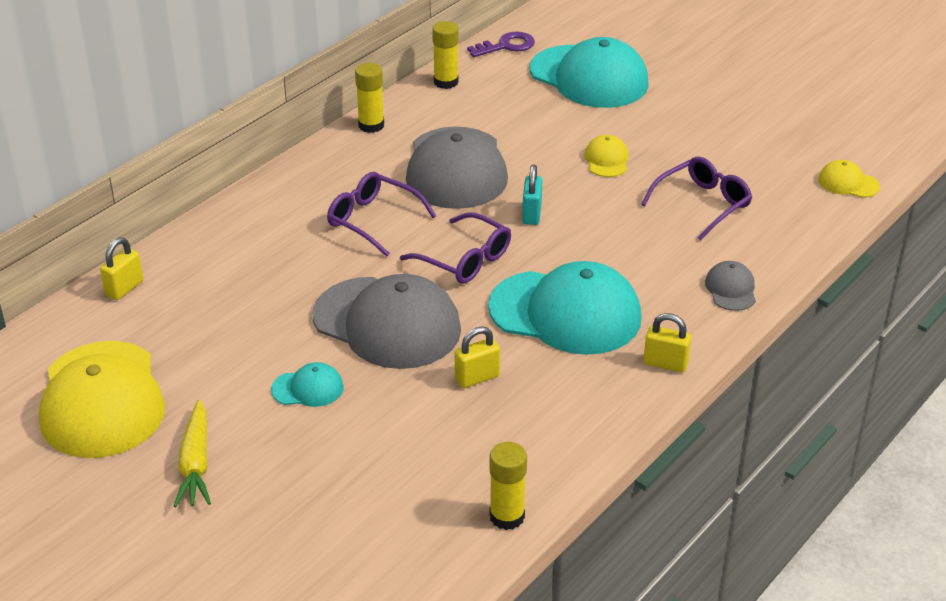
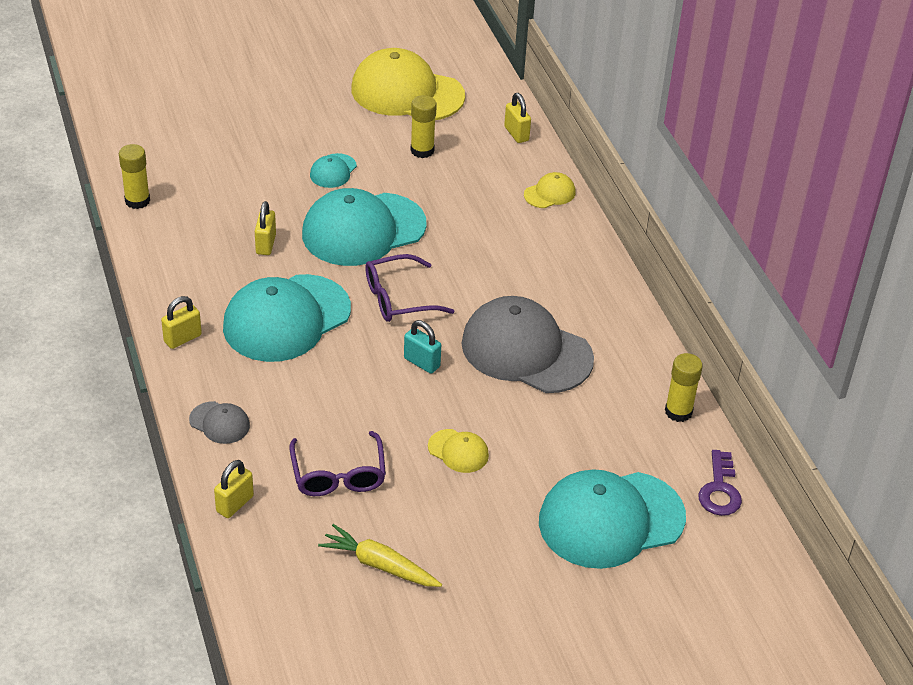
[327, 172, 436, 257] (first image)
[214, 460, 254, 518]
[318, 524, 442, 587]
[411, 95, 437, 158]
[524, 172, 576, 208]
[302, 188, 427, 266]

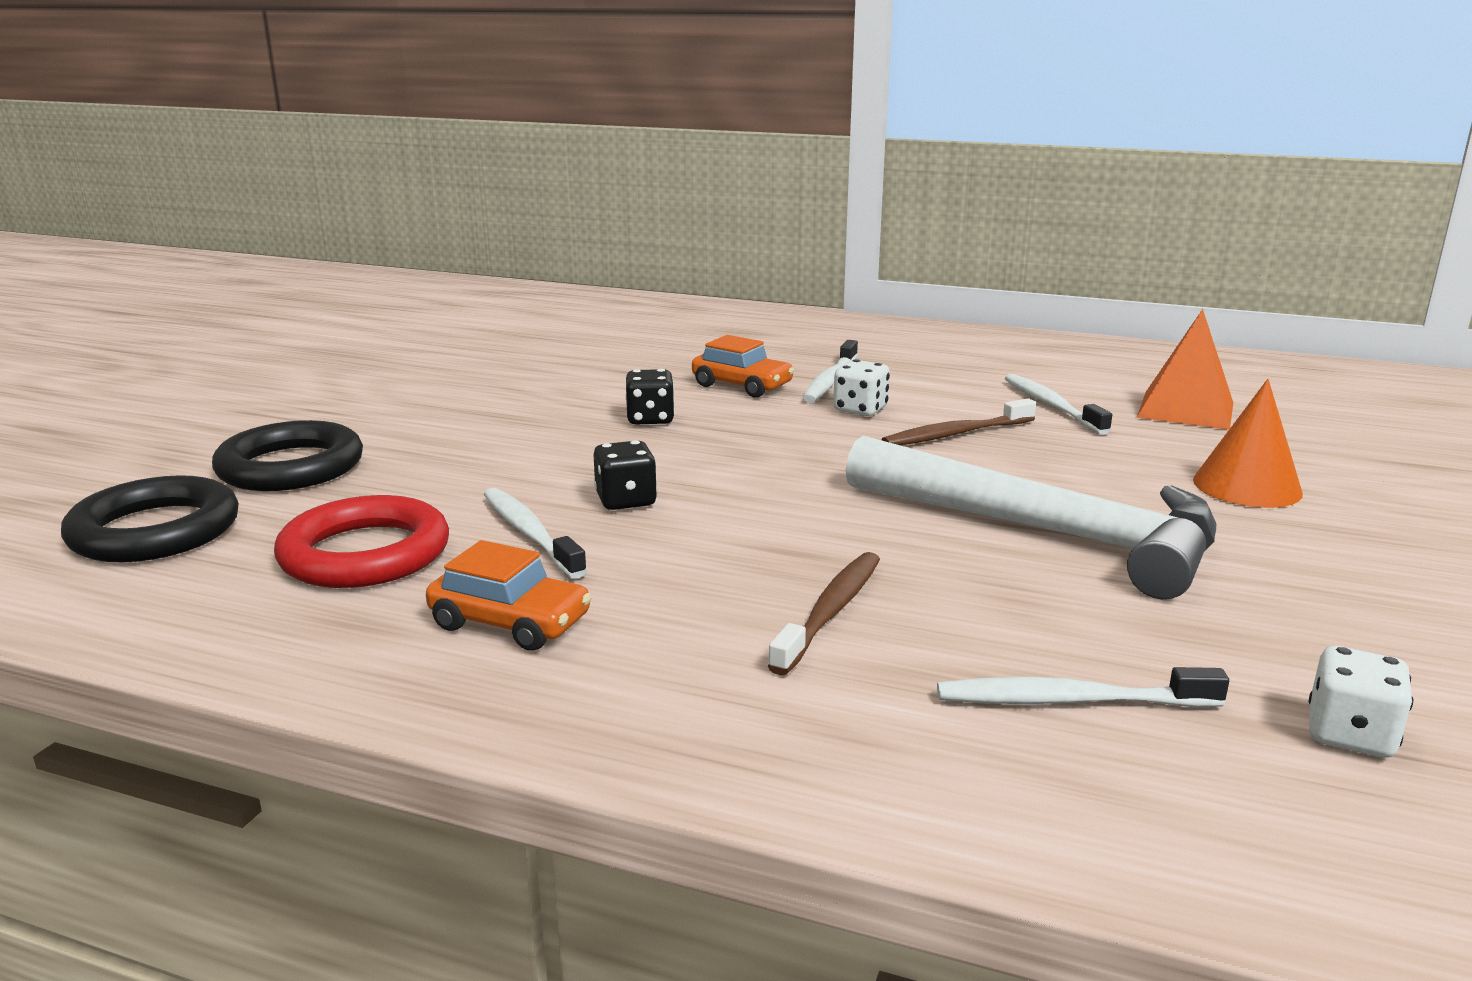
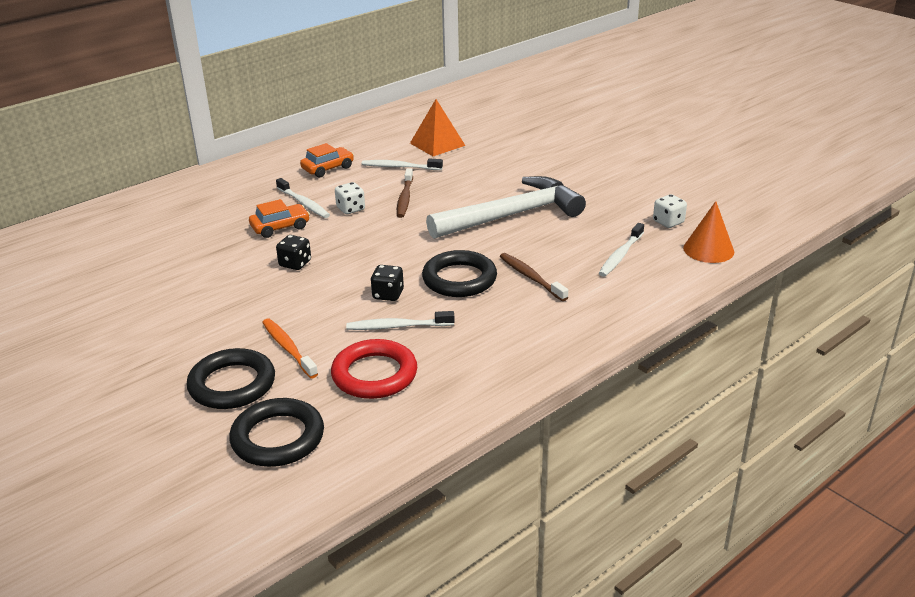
[262, 318, 318, 378]
[422, 250, 497, 297]
[300, 143, 354, 177]
[683, 201, 734, 263]

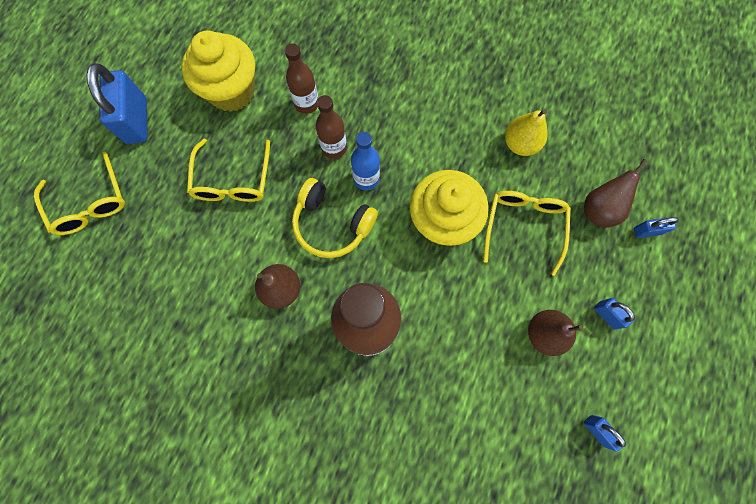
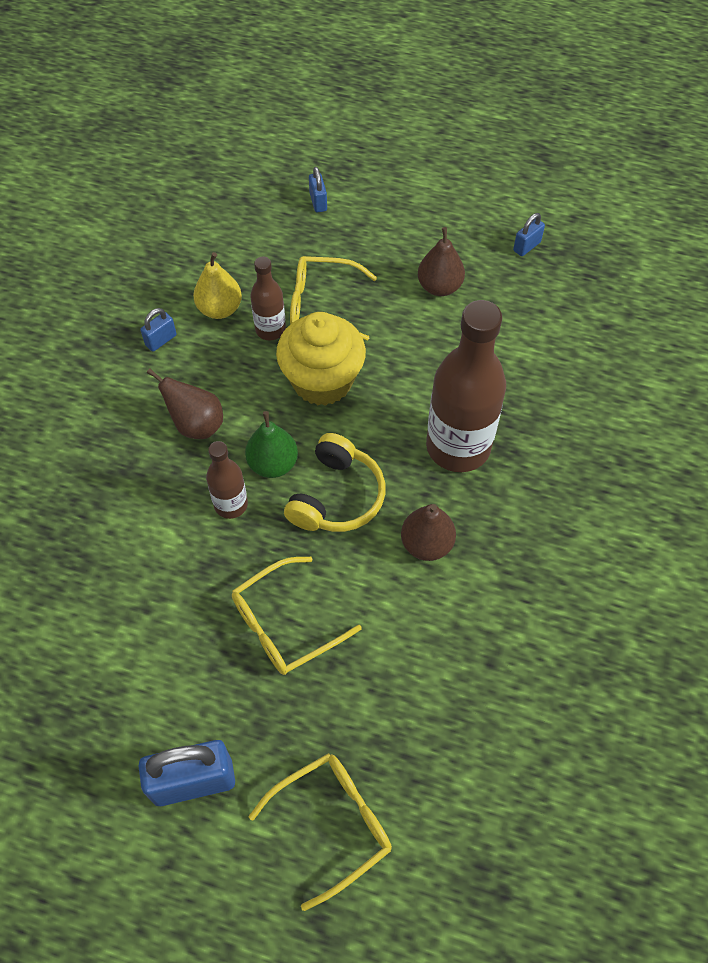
[181, 30, 255, 112] (first image)
[250, 257, 286, 340]
[147, 368, 223, 439]
[140, 308, 177, 352]
[245, 411, 298, 478]
[232, 557, 362, 675]

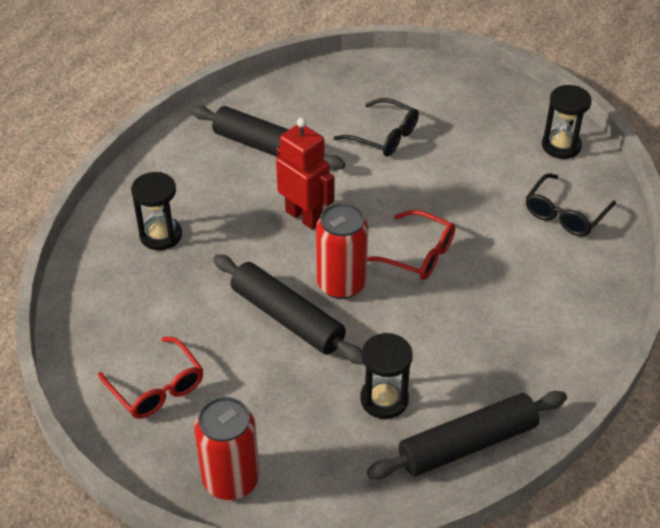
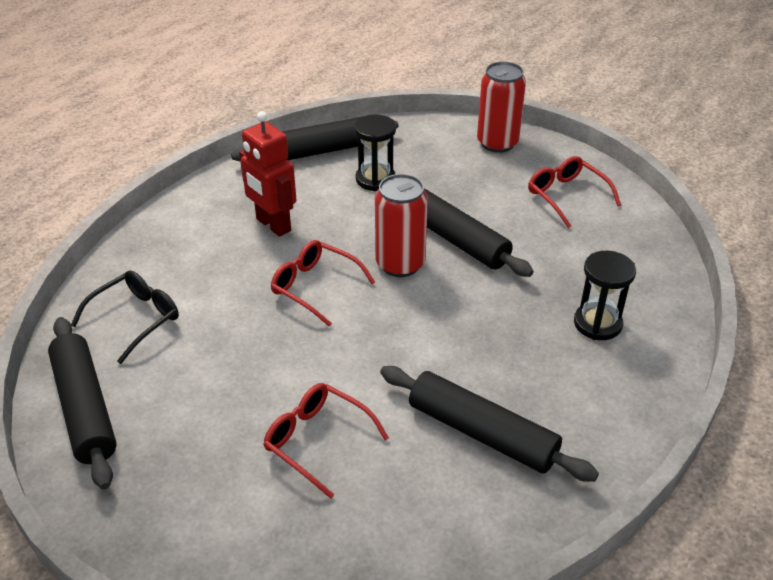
[239, 111, 296, 237]
[48, 317, 117, 489]
[264, 383, 389, 499]

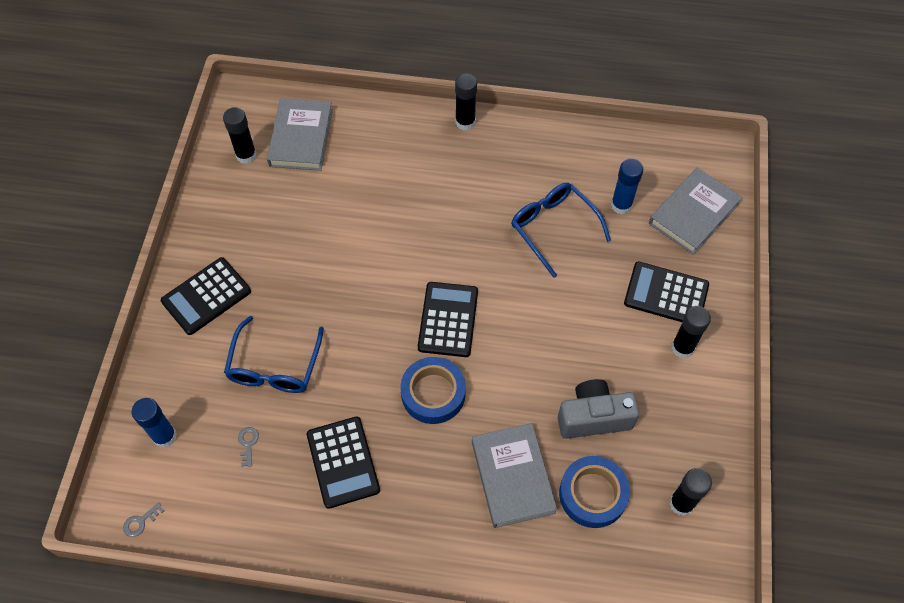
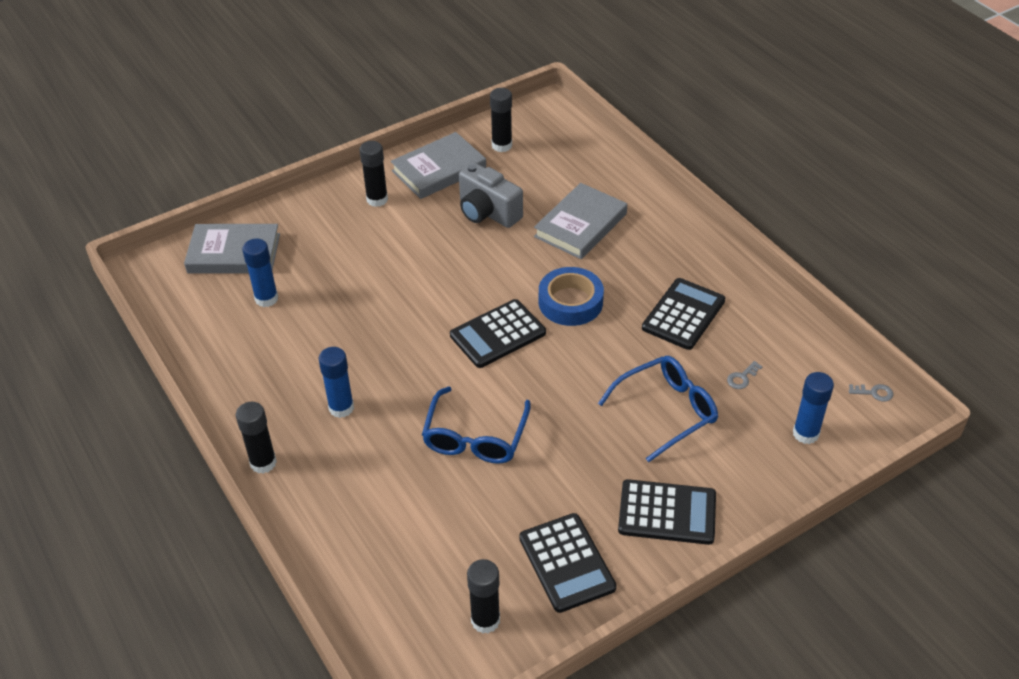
[559, 456, 630, 528] (first image)
[318, 347, 354, 418]
[391, 132, 486, 199]
[422, 386, 531, 464]
[519, 513, 616, 613]

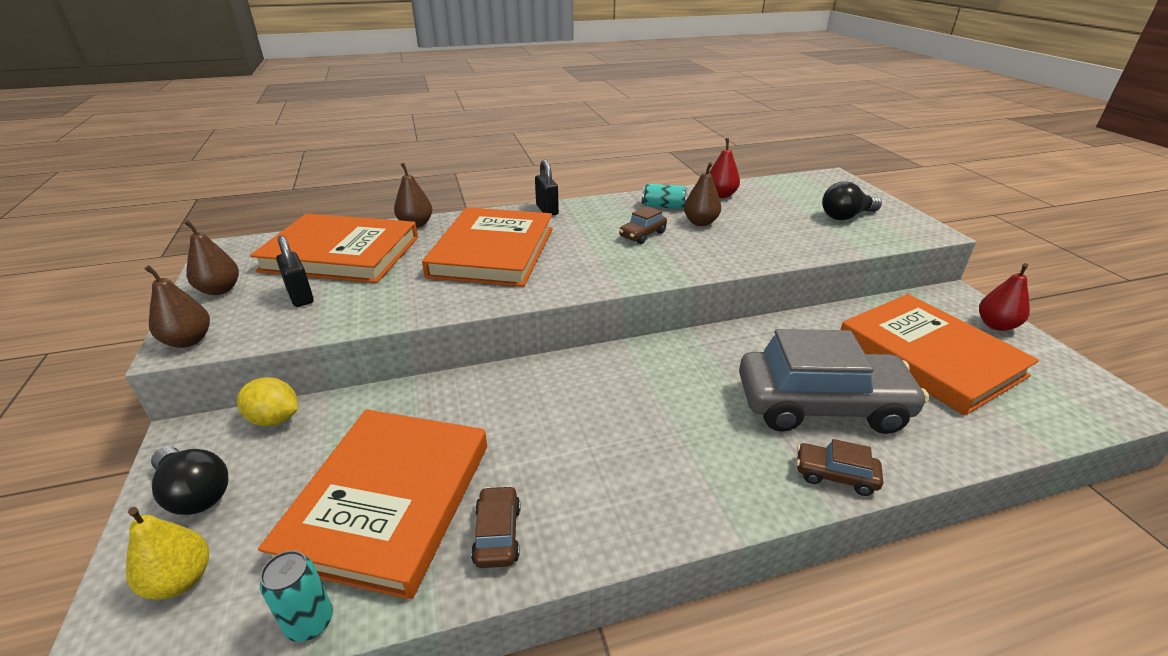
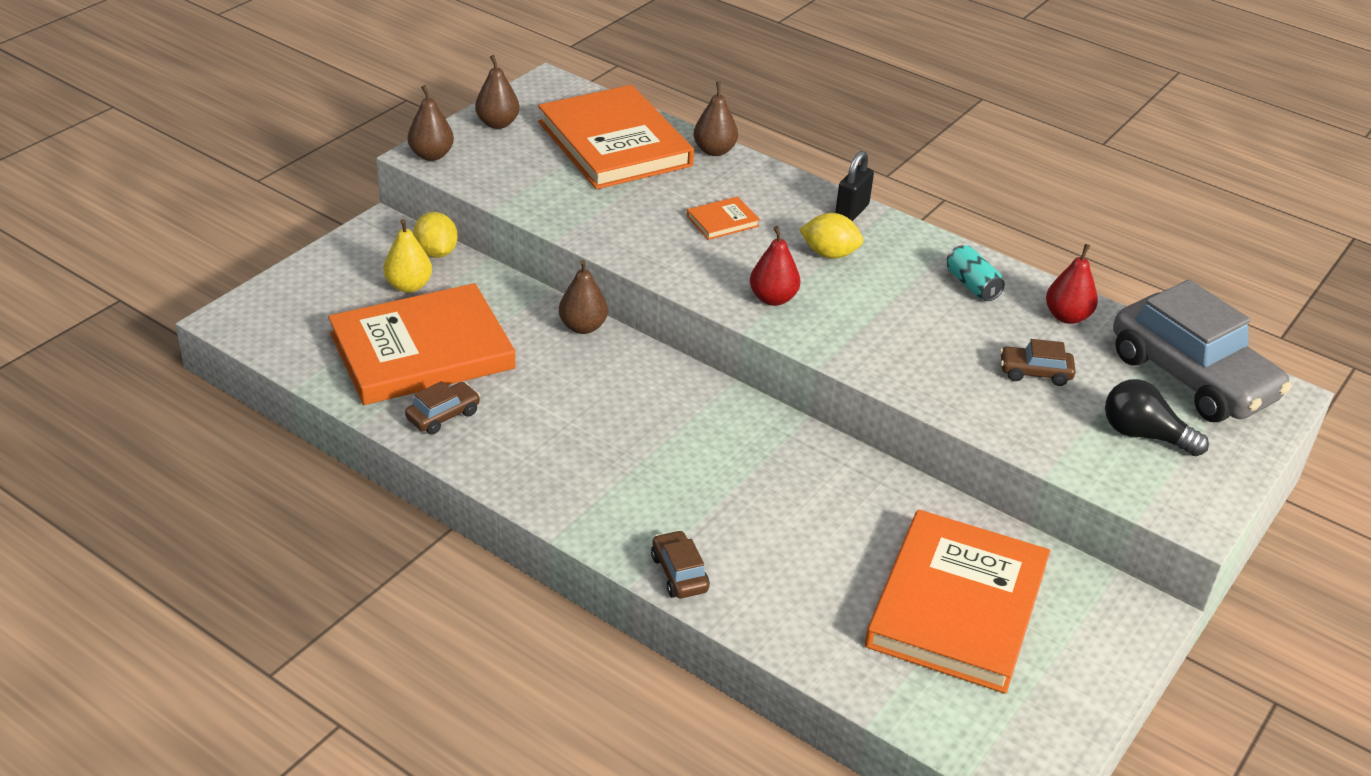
[151, 446, 229, 515] (first image)
[260, 550, 333, 642] (first image)
[276, 235, 314, 307] (first image)
[799, 213, 864, 259]
[383, 219, 432, 293]
[1000, 339, 1076, 386]
[559, 260, 608, 334]
[1113, 280, 1292, 422]
[750, 226, 800, 306]
[687, 196, 760, 240]

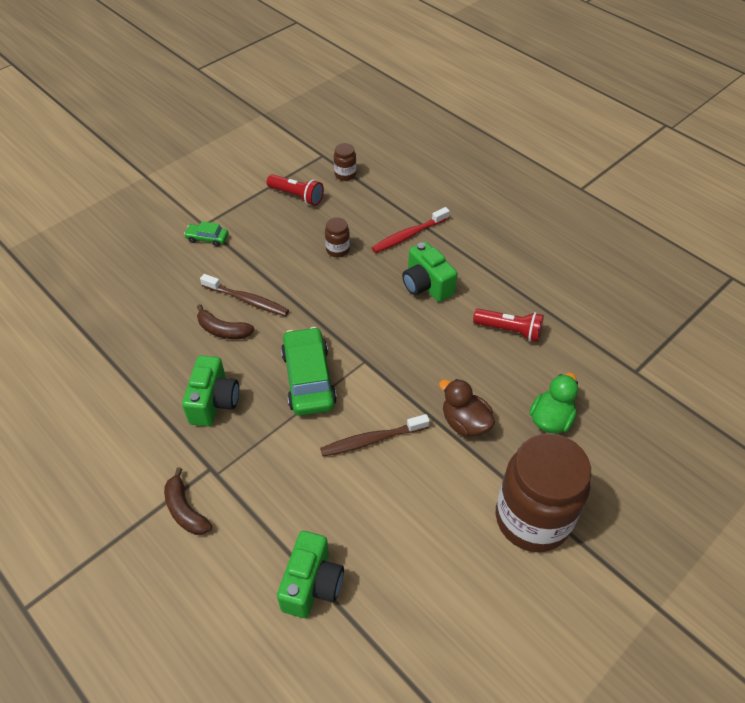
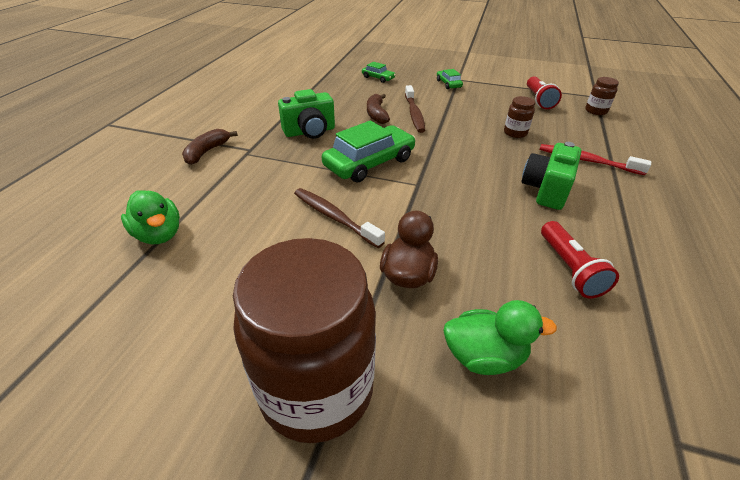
[362, 62, 396, 83]
[121, 190, 180, 244]

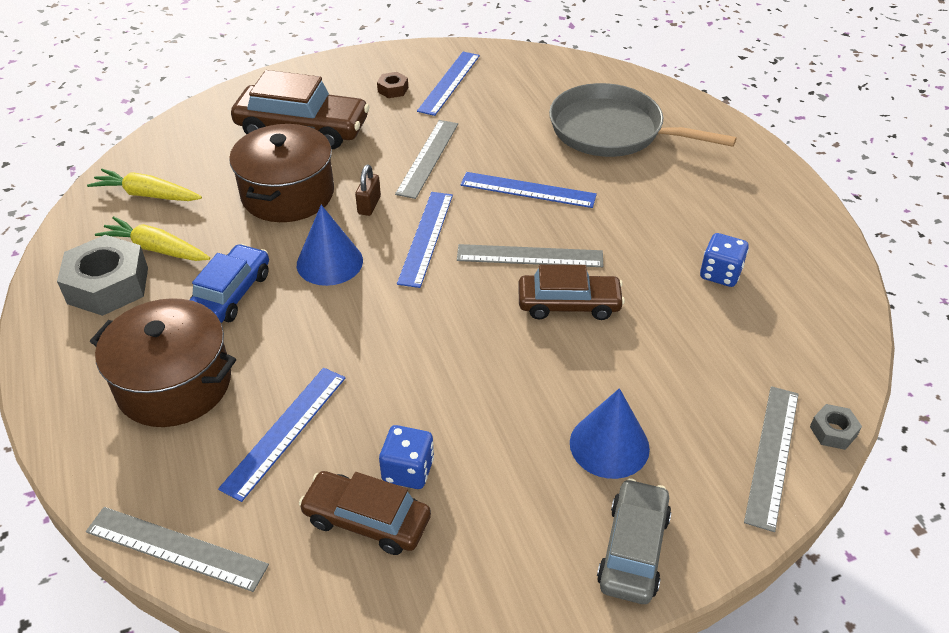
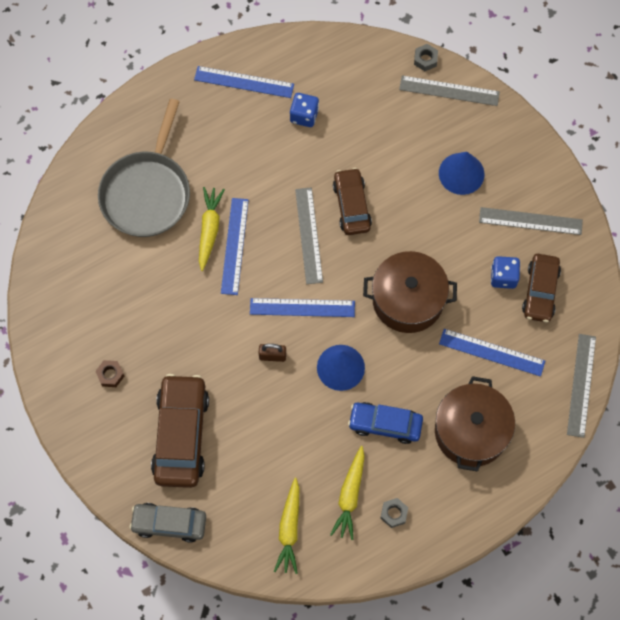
[199, 187, 225, 271]
[363, 251, 457, 333]
[479, 207, 583, 235]
[194, 66, 294, 98]
[129, 503, 206, 543]
[380, 498, 408, 528]

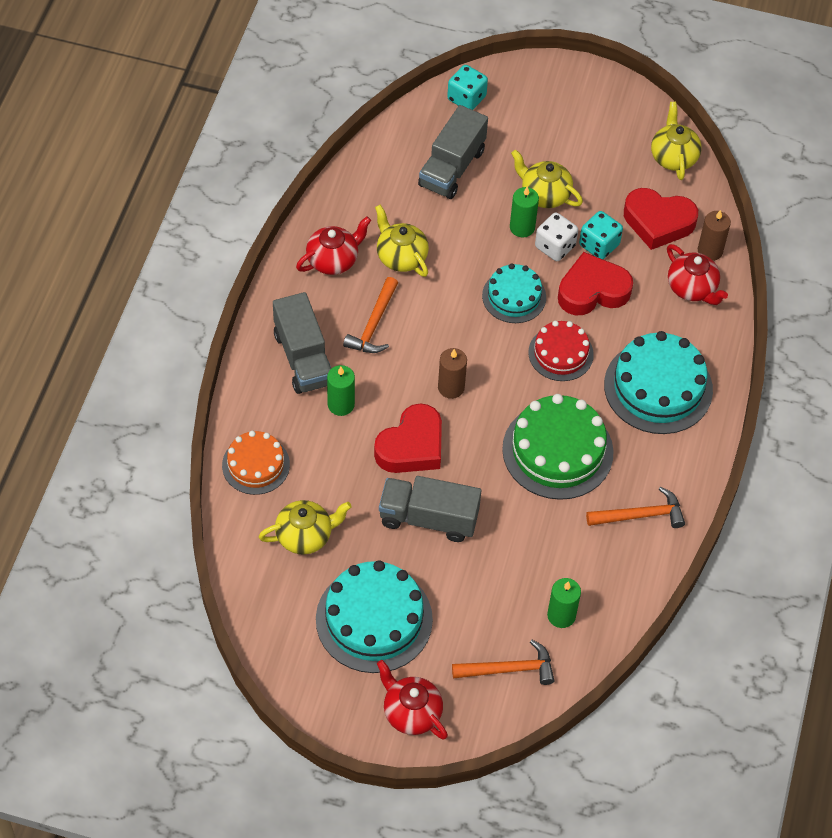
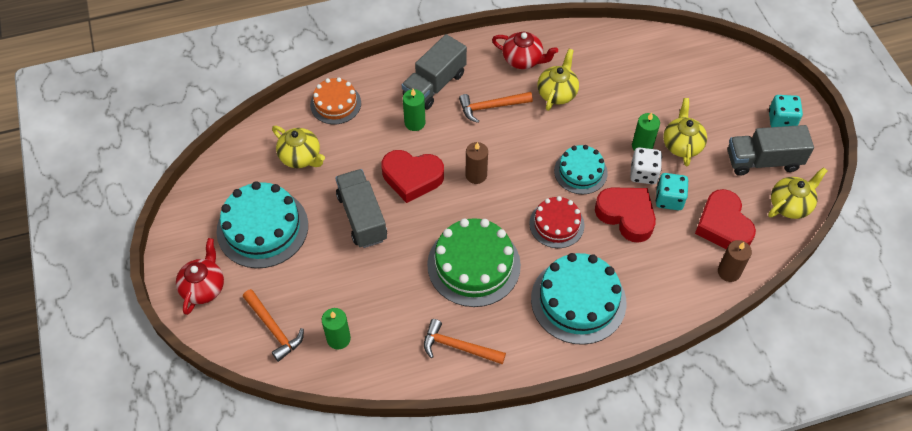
[667, 244, 728, 305] (first image)
[728, 125, 814, 176]
[769, 95, 803, 127]
[424, 319, 506, 364]

